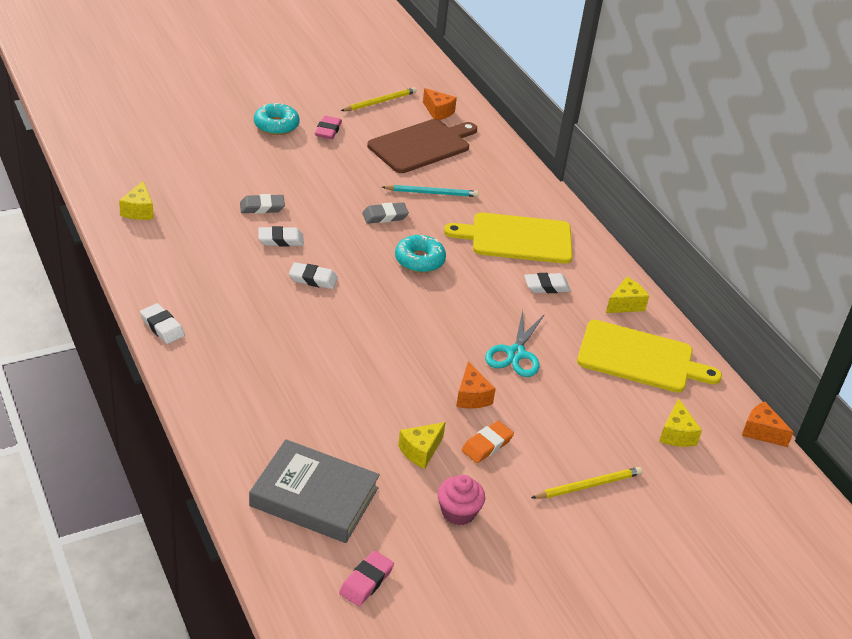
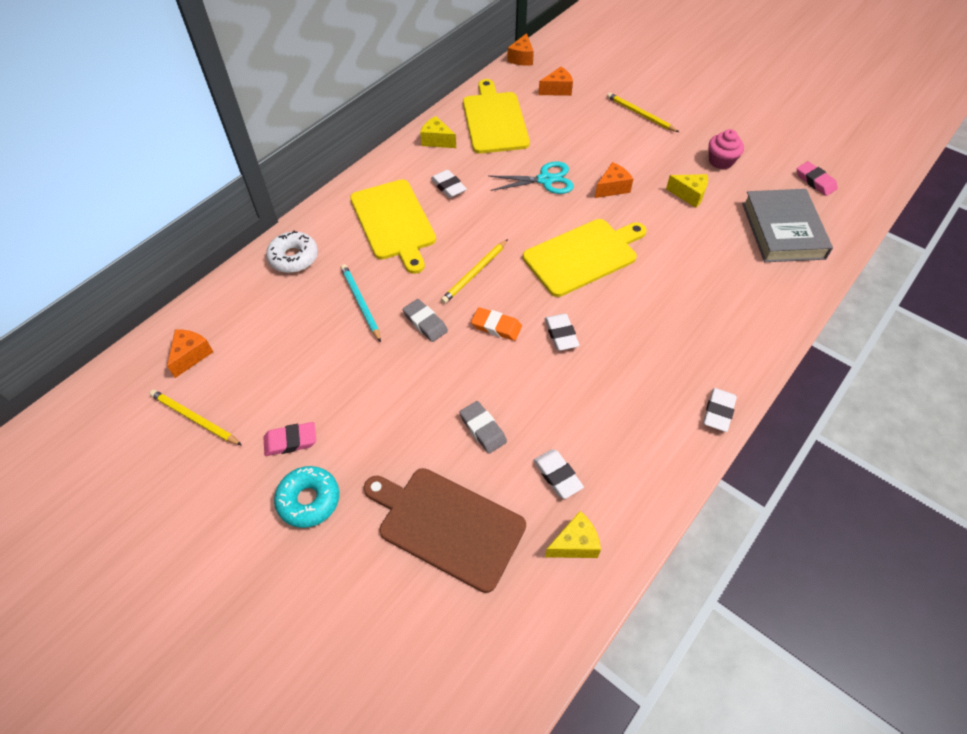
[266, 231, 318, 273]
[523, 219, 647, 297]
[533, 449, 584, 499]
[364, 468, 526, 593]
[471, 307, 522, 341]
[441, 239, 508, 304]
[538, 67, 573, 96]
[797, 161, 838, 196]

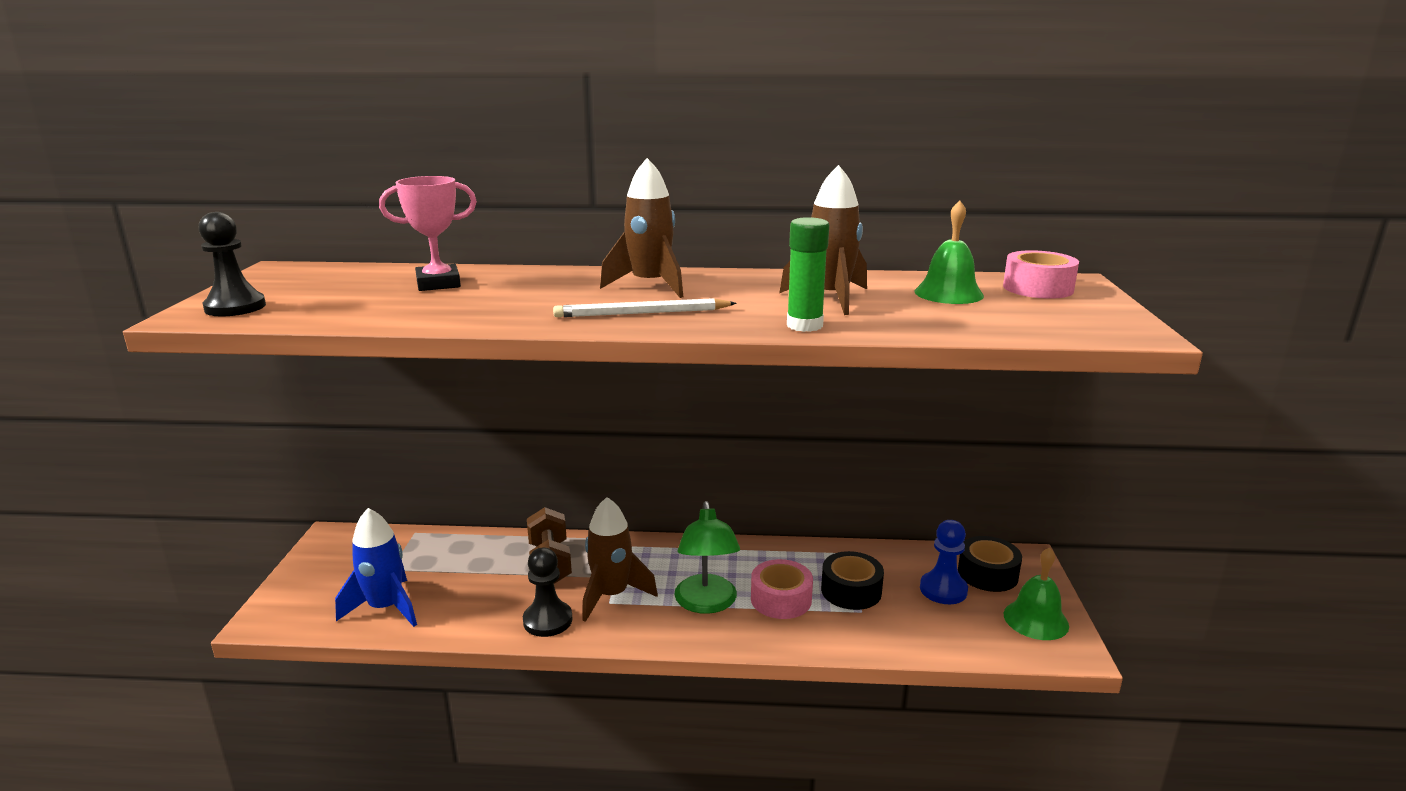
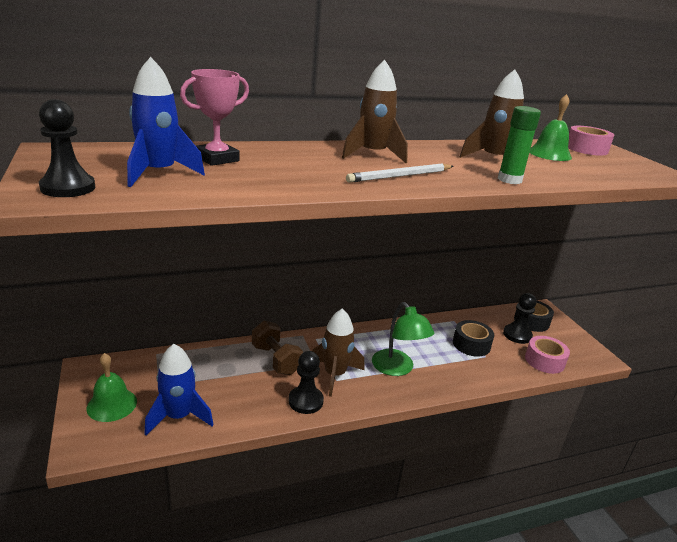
[127, 57, 205, 187]
[525, 336, 570, 374]
[86, 353, 137, 422]
[503, 293, 537, 344]

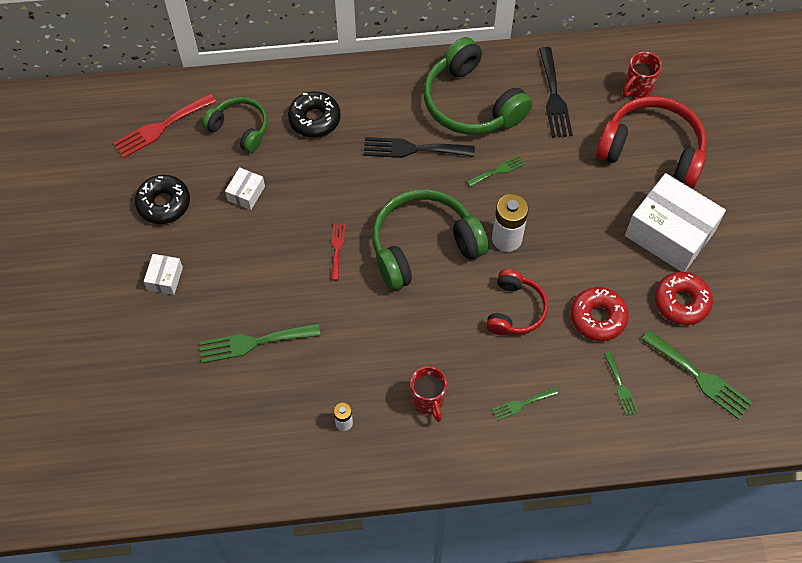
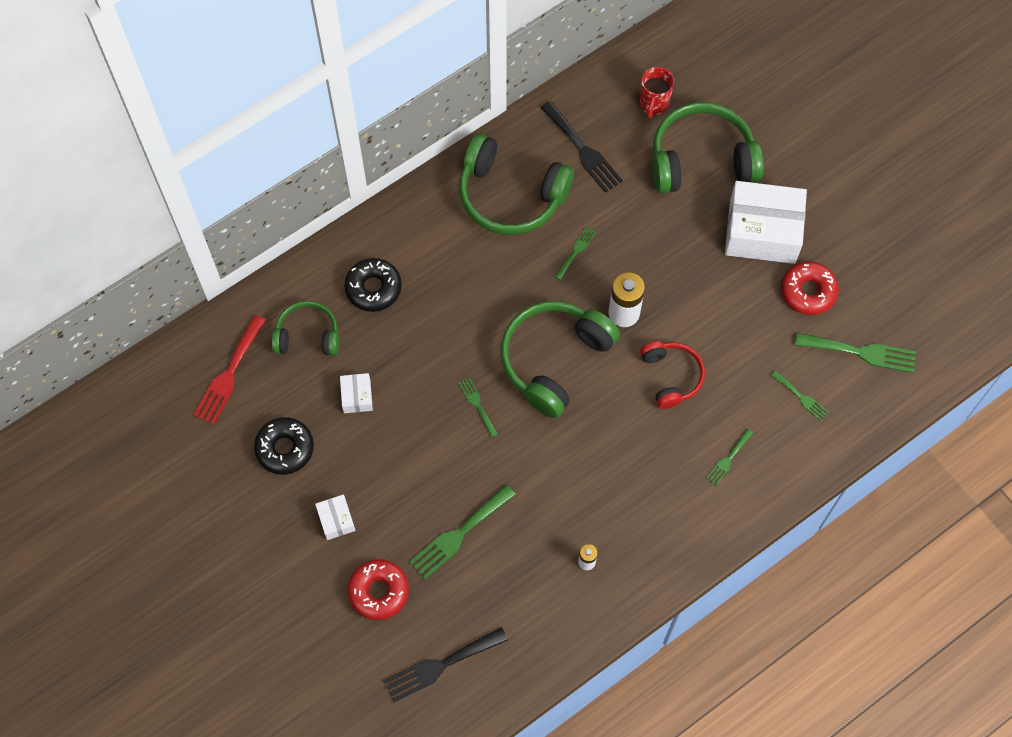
[411, 366, 447, 422] (first image)
[383, 627, 508, 702]
[347, 559, 409, 620]
[458, 377, 498, 437]
[652, 103, 764, 193]

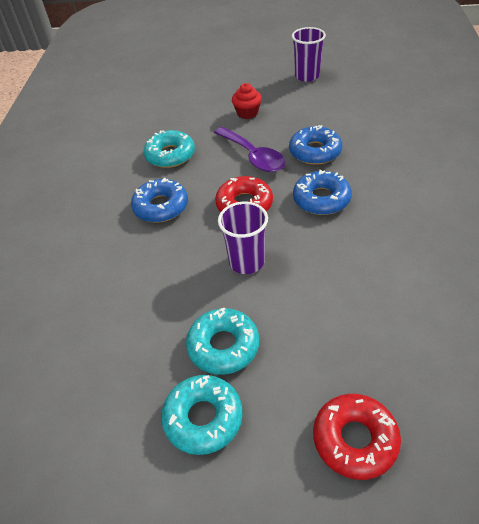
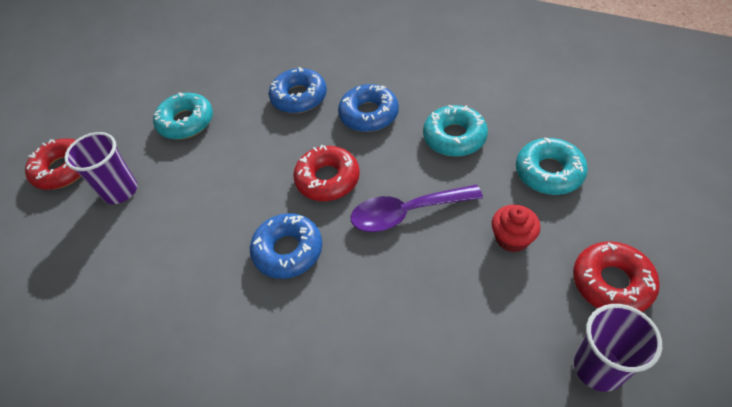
[573, 241, 660, 312]
[516, 137, 588, 195]
[64, 132, 137, 204]
[269, 67, 327, 113]

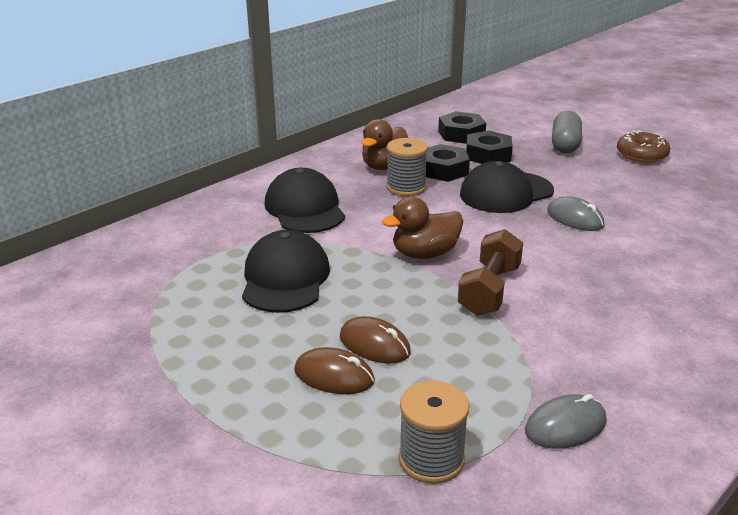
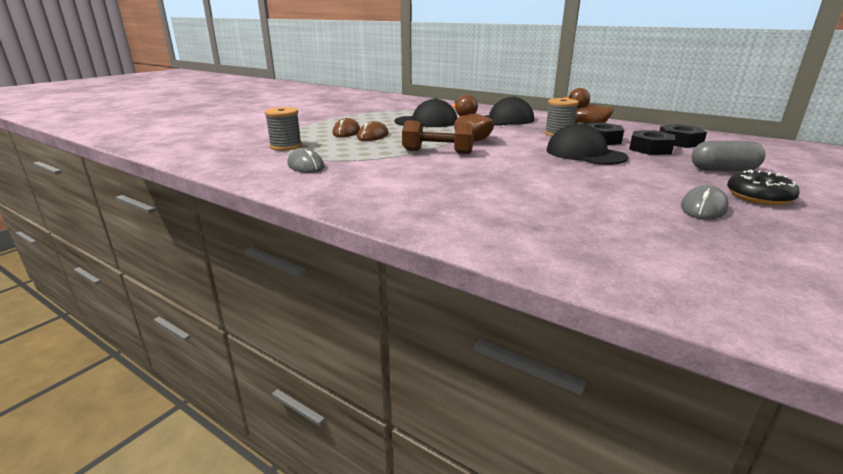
[681, 185, 729, 220]
[727, 170, 800, 205]

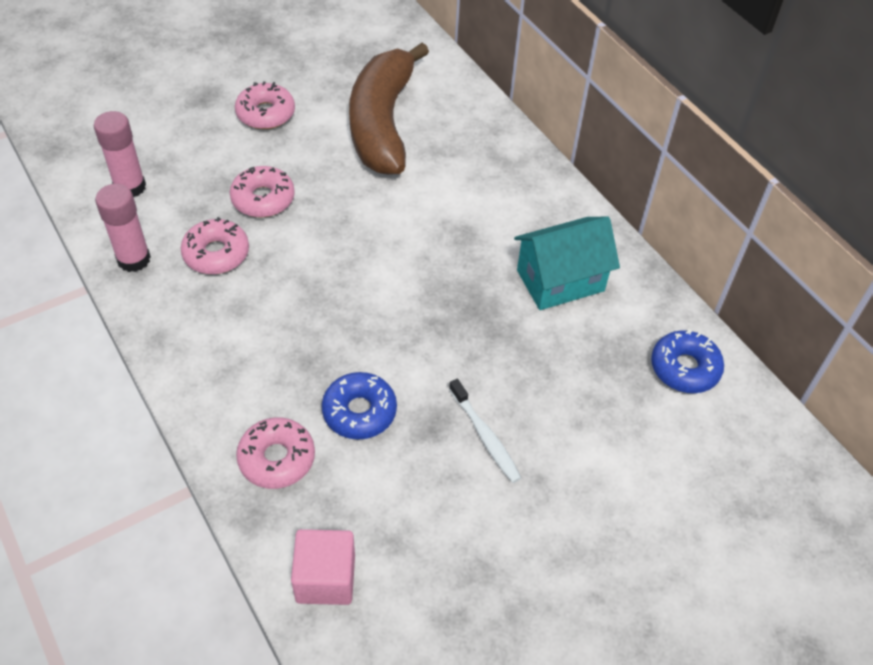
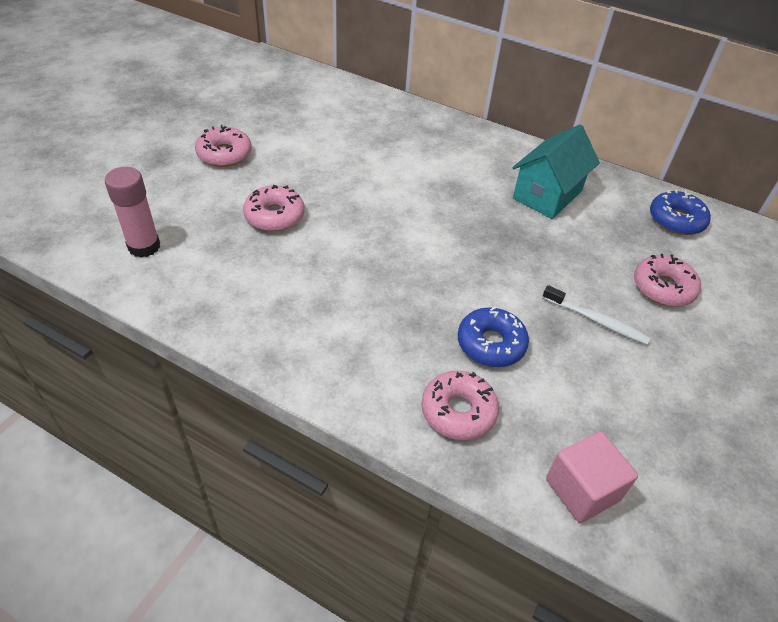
[95, 184, 151, 272] (first image)
[349, 43, 429, 175] (first image)
[634, 254, 701, 307]

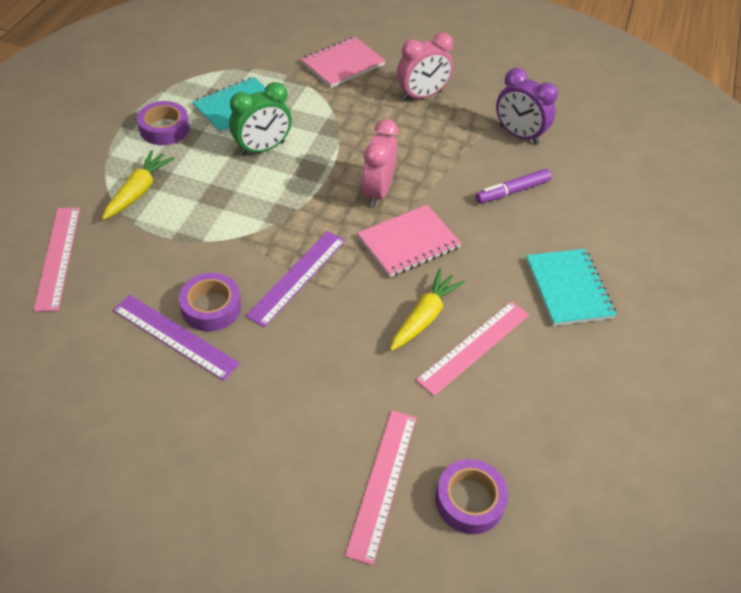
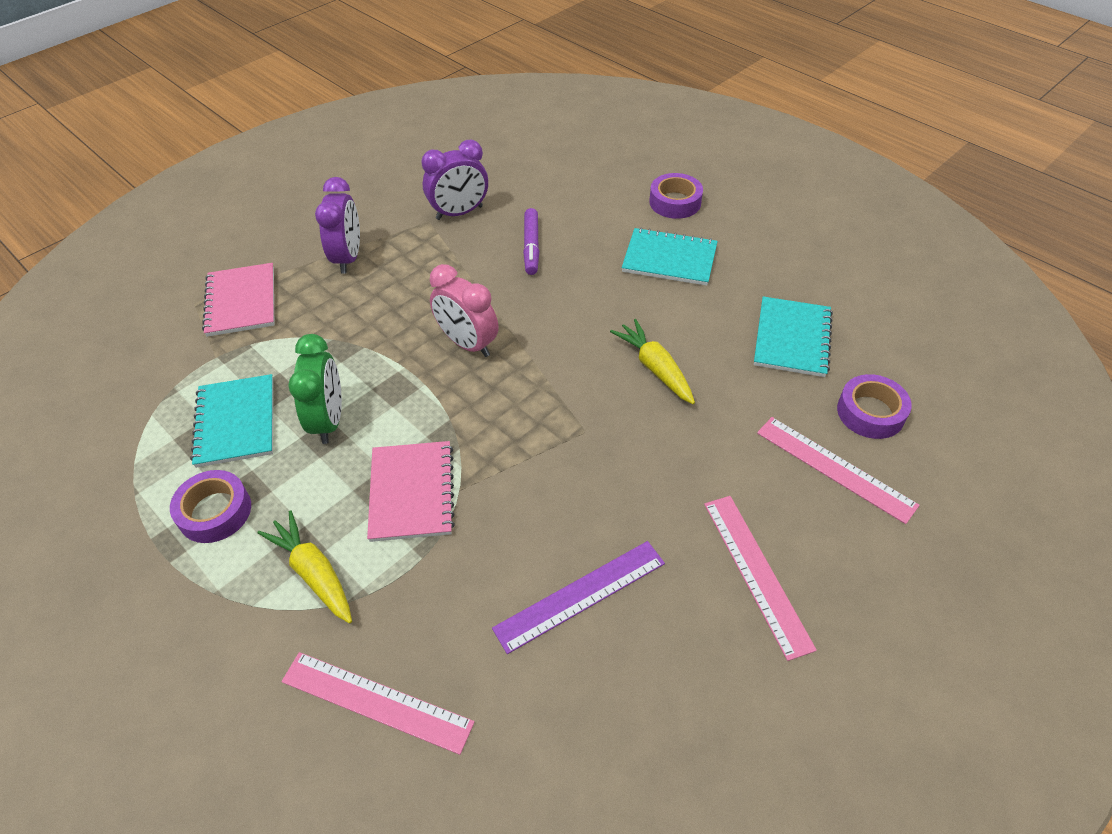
[246, 231, 345, 327] (first image)
[754, 296, 833, 377]
[649, 173, 703, 219]
[367, 441, 455, 542]
[704, 496, 817, 661]
[315, 177, 360, 274]

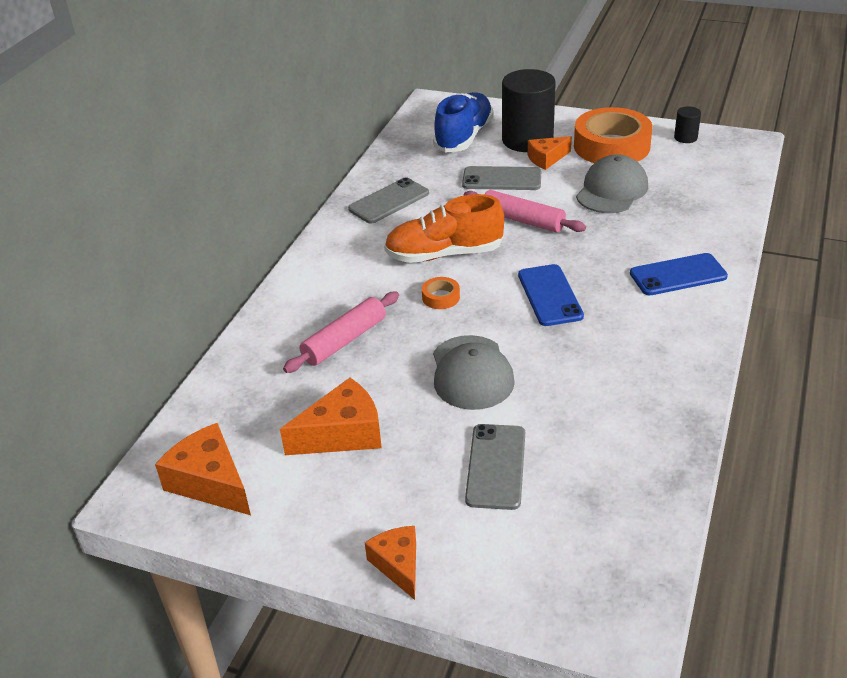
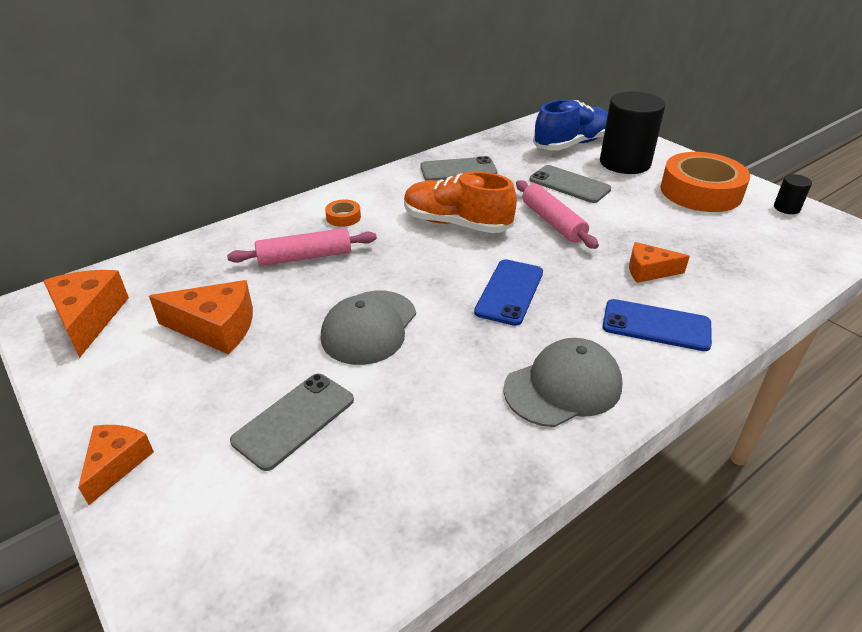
[325, 199, 361, 227]
[629, 242, 690, 283]
[503, 338, 622, 427]

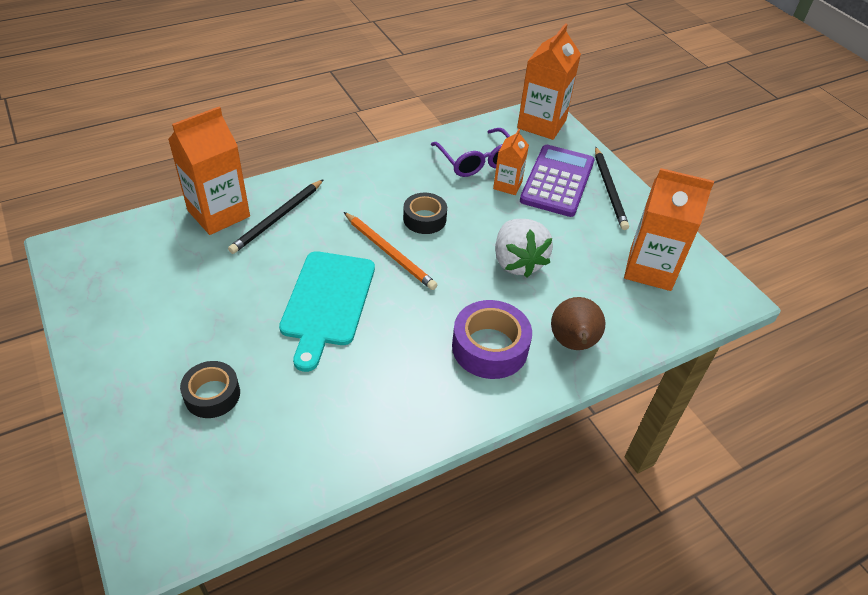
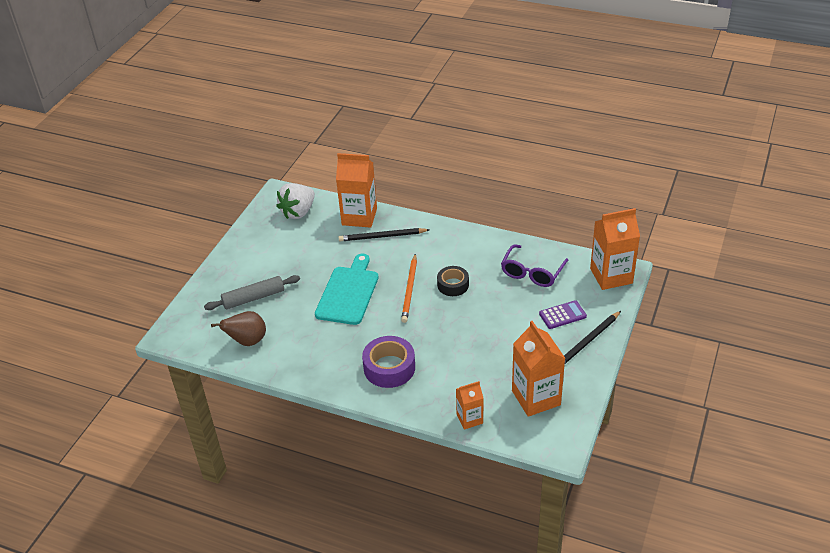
[456, 381, 483, 429]
[276, 183, 315, 219]
[211, 311, 266, 346]
[204, 275, 300, 310]
[315, 254, 379, 325]
[539, 300, 587, 329]

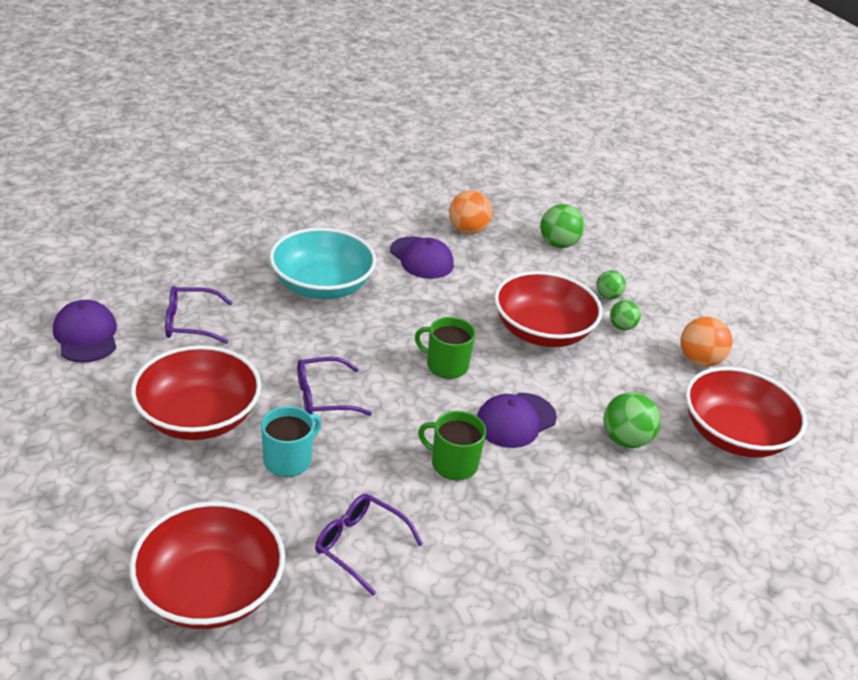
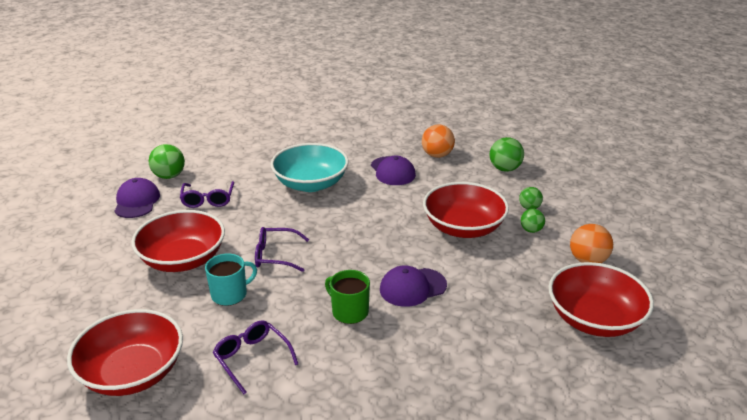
[415, 317, 476, 379] (first image)
[149, 144, 185, 179]
[180, 181, 234, 208]

